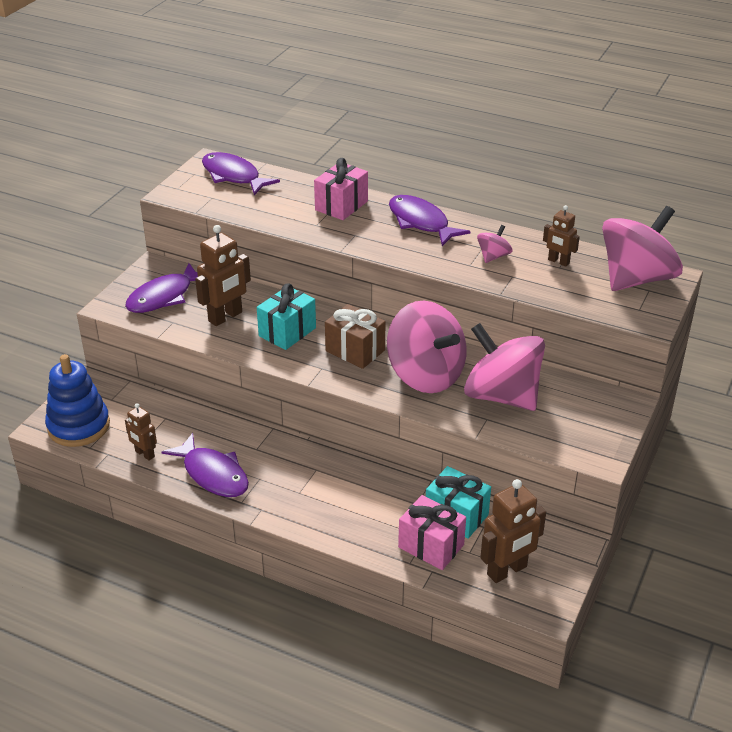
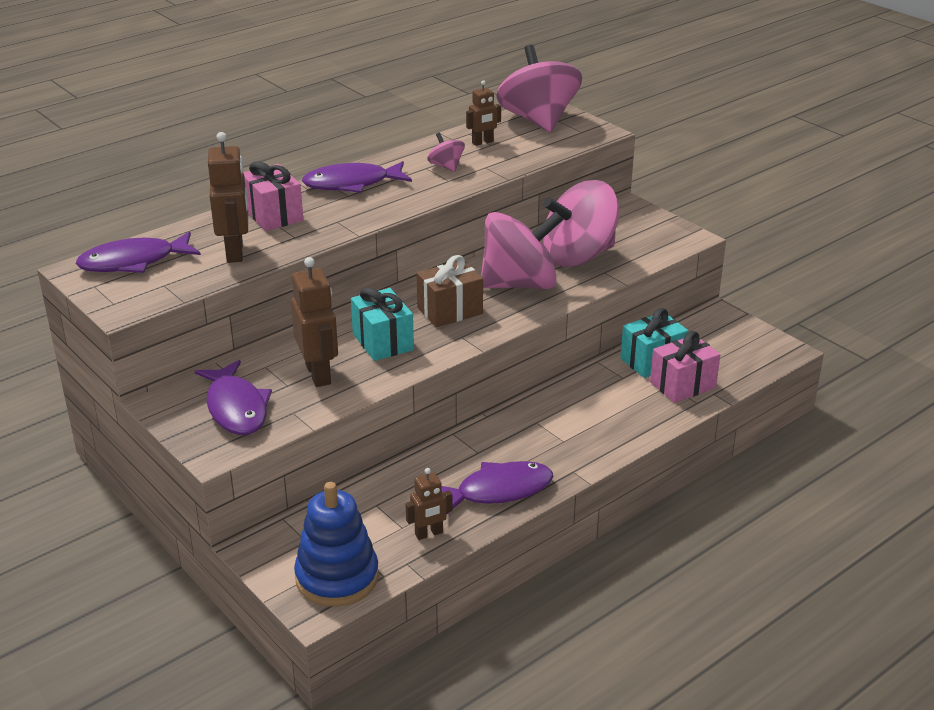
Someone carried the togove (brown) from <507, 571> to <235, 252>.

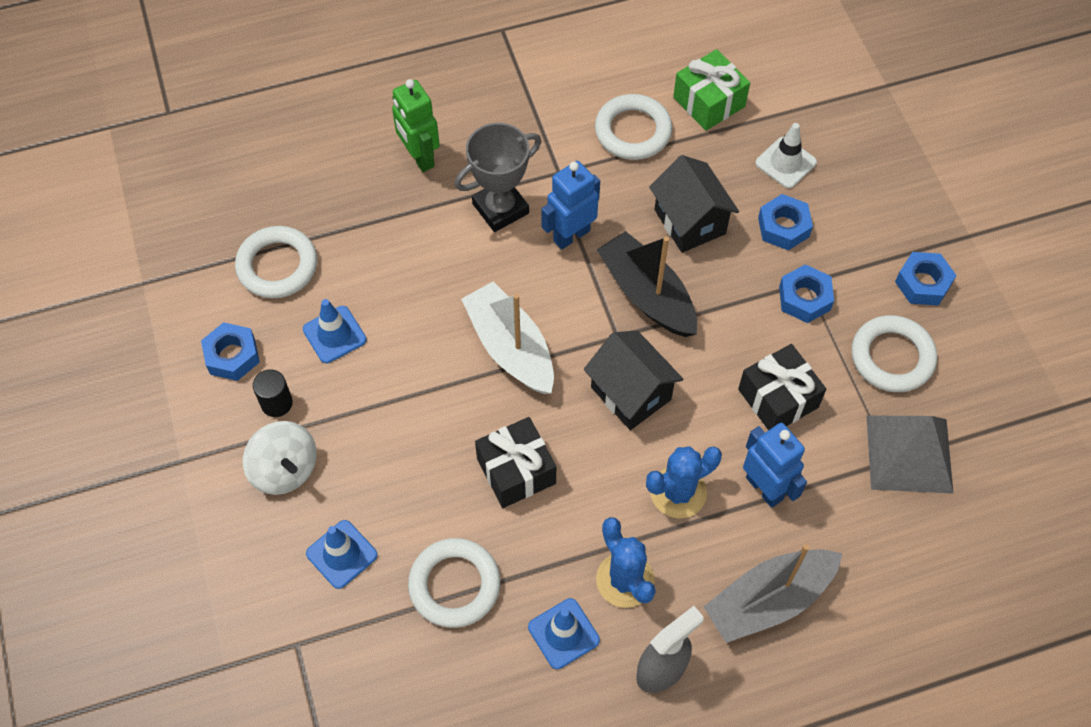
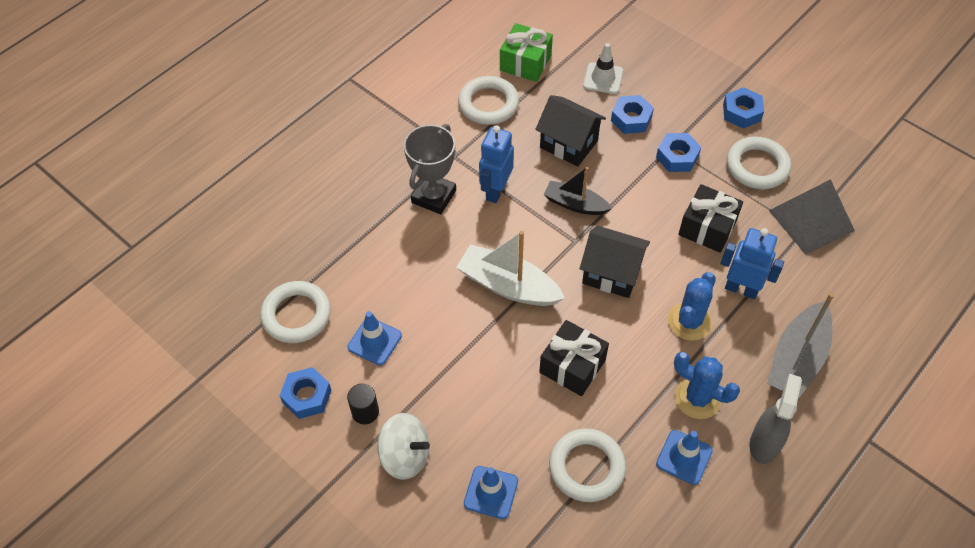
Someone took away the togove (green) at <419, 157>. Someone scaled the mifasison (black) at <647, 294> by 0.65.

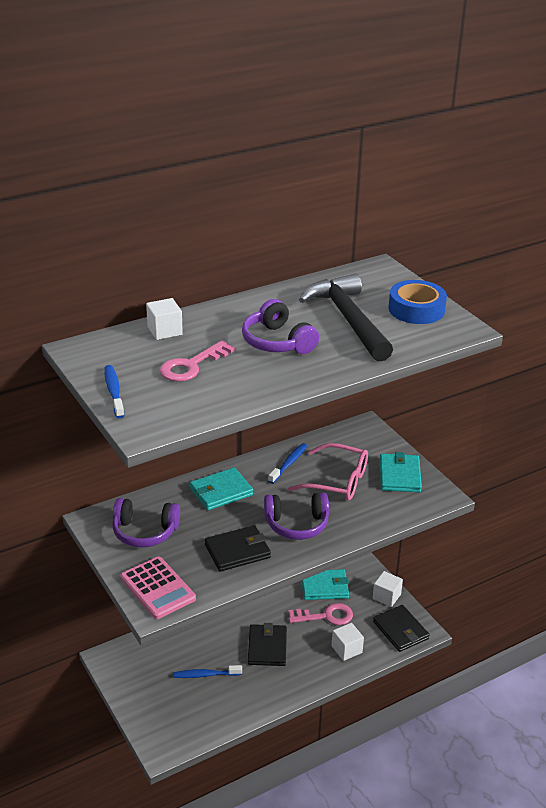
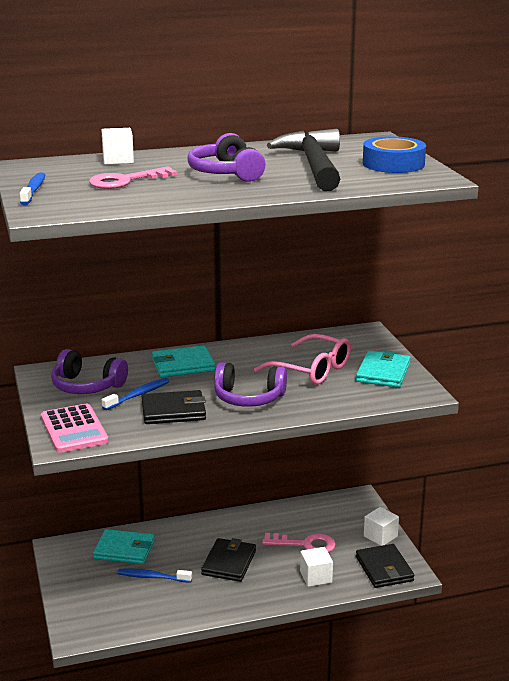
Someone carried the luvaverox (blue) from <289, 463> to <138, 395>. Someone carried the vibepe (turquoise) from <324, 587> to <124, 550>.

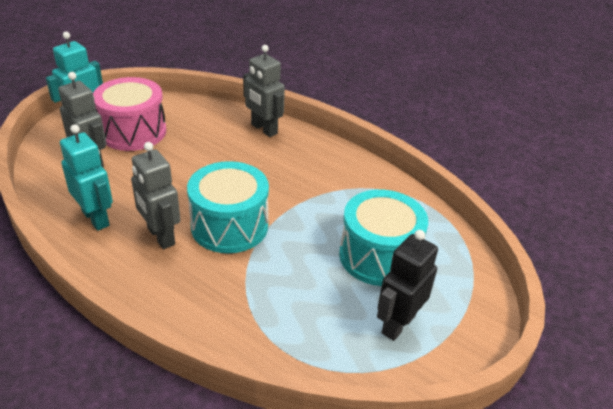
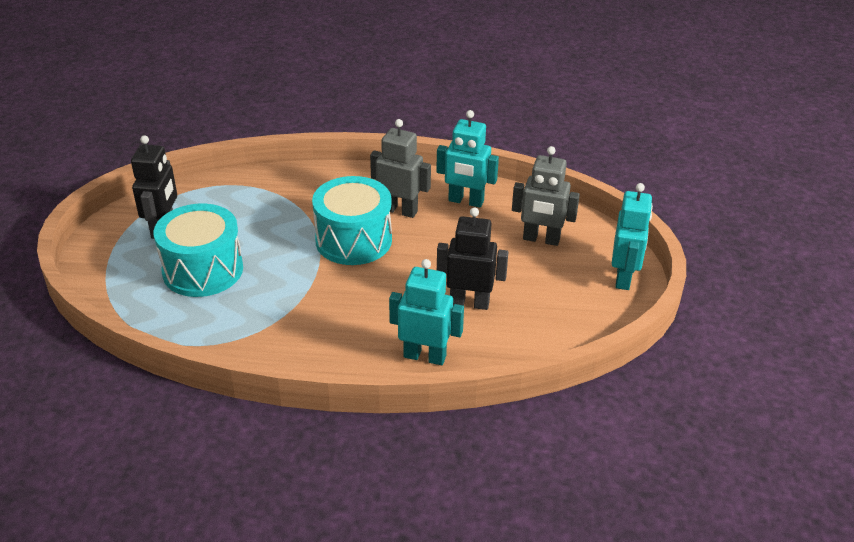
Someone took away the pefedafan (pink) at <133, 132>. Someone repainted the togove (grey) at <264, 129>, which became the togove (turquoise) at <425, 356>. Someone put down the togove (black) at <469, 303>.

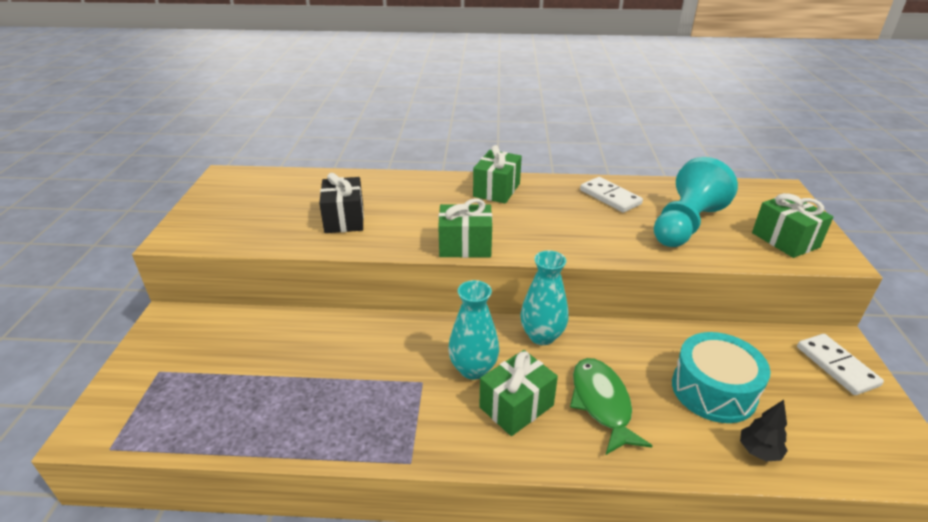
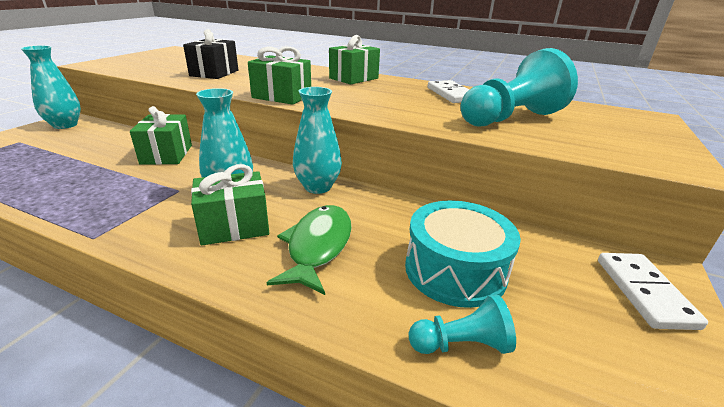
Someone swapped the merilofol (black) at <759, 451> for the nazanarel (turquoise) at <461, 344>. Someone carried the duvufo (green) from <785, 240> to <167, 154>. Someone put down the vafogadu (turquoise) at <65, 125>.

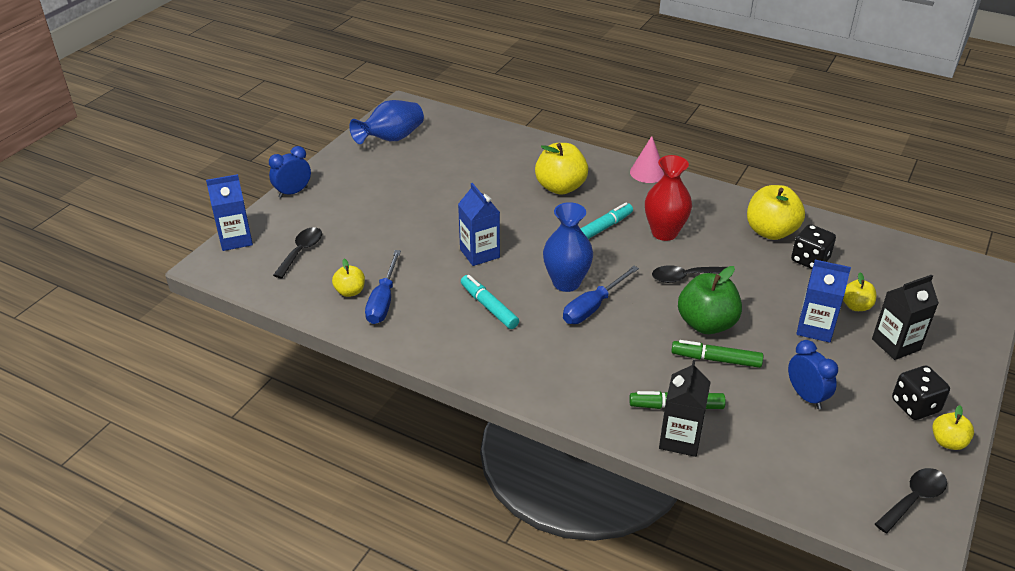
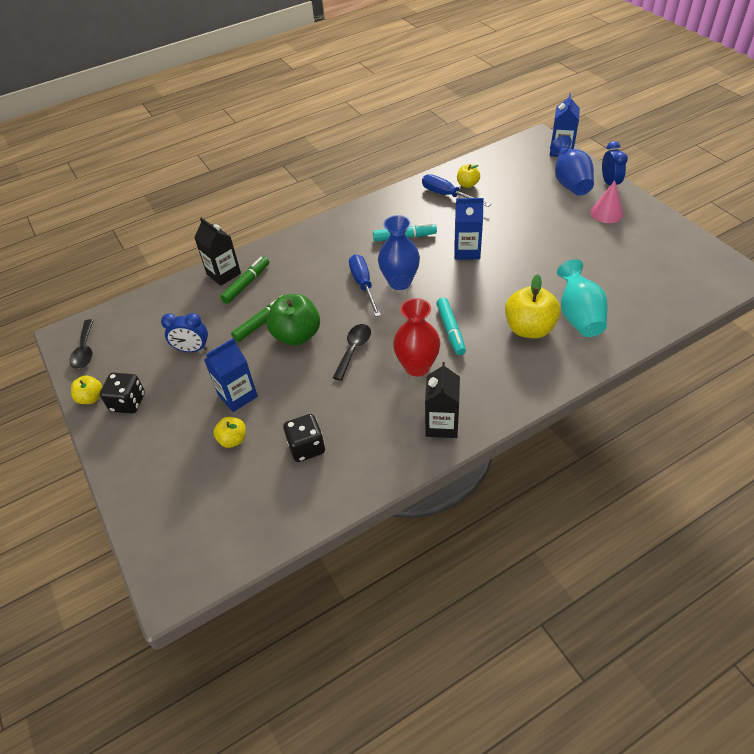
Someone took away the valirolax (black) at <301, 251>. Someone carried the vafogadu (blue) from <391, 139> to <570, 183>. Someone carried the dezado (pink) from <647, 172> to <606, 213>. Someone took away the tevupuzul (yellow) at <770, 232>. Someone carried the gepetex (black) from <896, 344> to <442, 424>. Someone put down the vafogadu (turquoise) at <579, 316>.

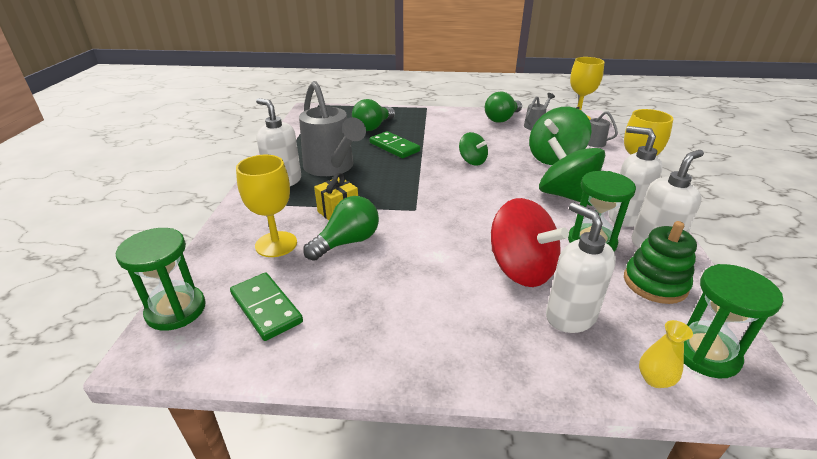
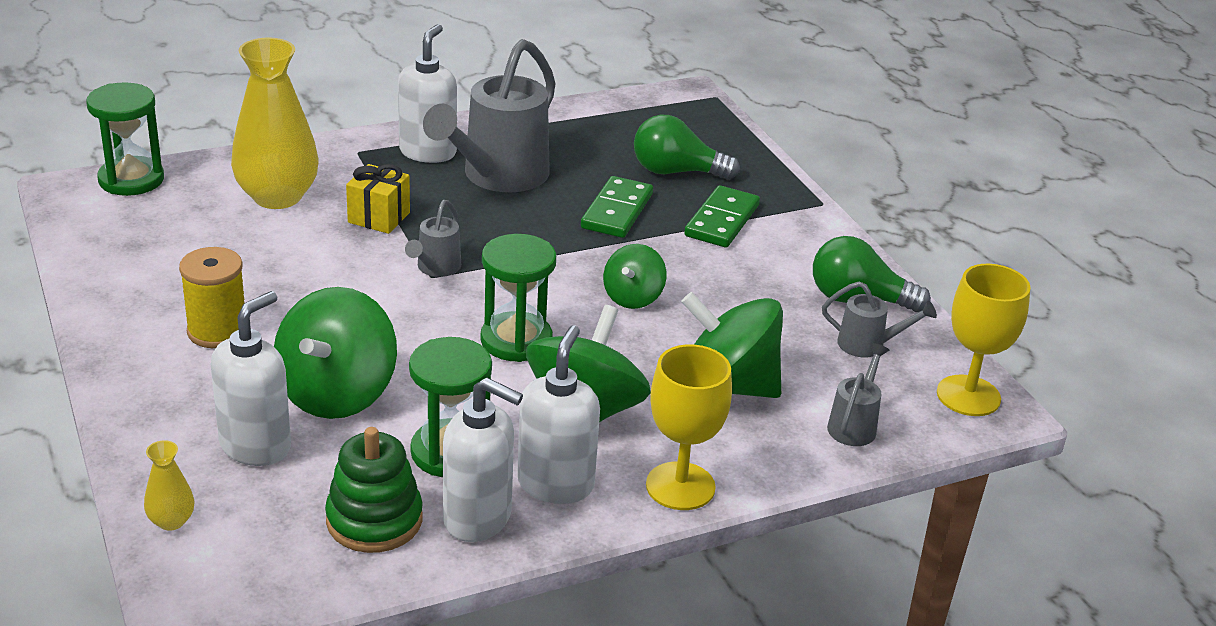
Someone carried the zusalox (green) from <266, 308> to <721, 220>. Someone swapped the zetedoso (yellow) at <276, 244> for the vafogadu (yellow) at <277, 196>. Someone took away the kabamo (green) at <347, 242>. Someone repainted the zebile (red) at <521, 269>, which became the zebile (green) at <337, 393>. Someone carried the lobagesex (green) from <704, 353> to <516, 340>. Someone put down the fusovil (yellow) at <217, 331>. Someone put down the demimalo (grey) at <436, 268>.

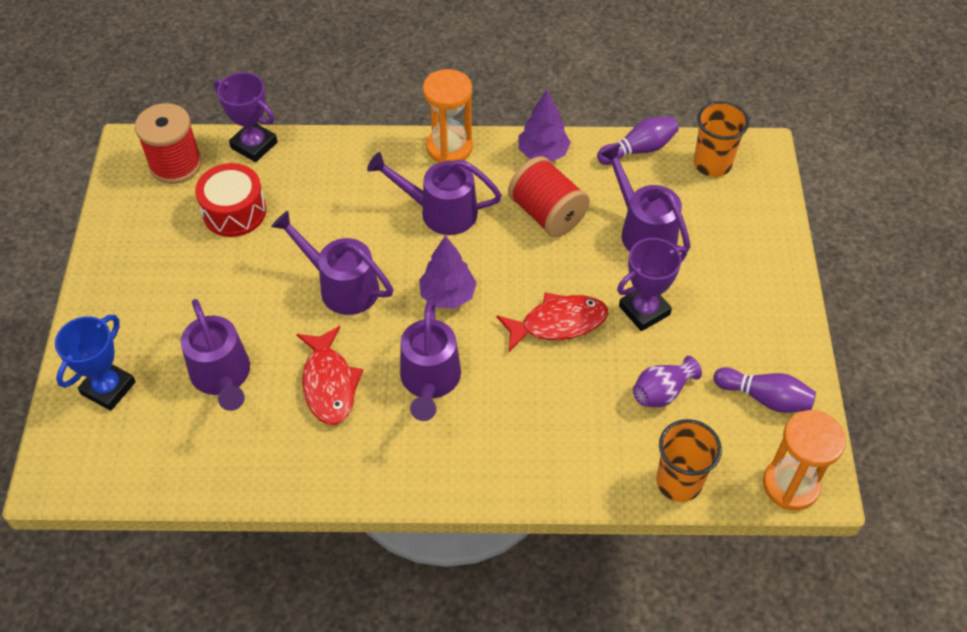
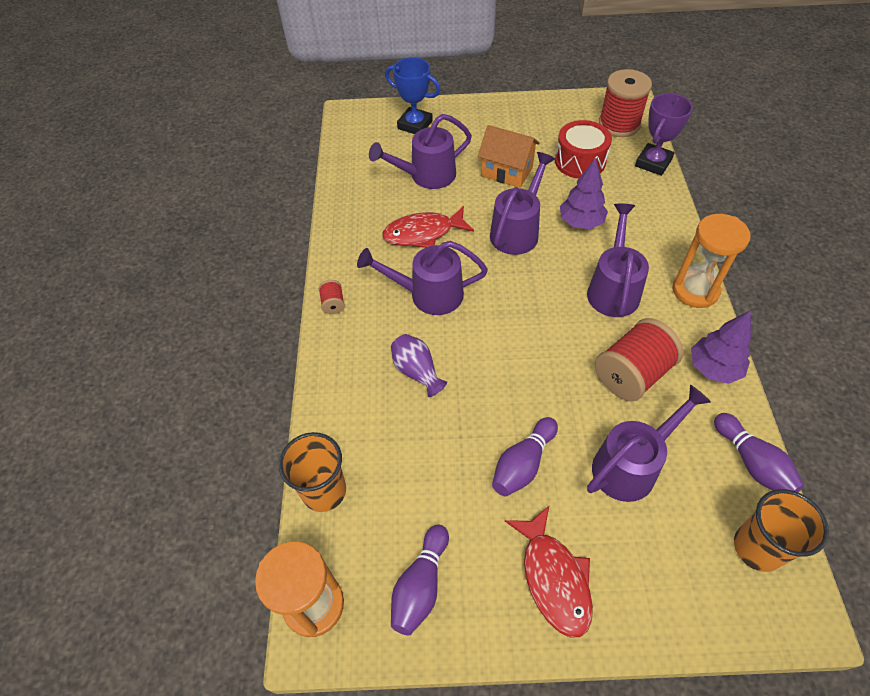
Someone carried the merilofol (purple) from <448, 295> to <580, 222>. Someone carried the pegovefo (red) from <558, 323> to <554, 578>. Someone swapped the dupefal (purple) at <644, 310> for the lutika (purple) at <523, 464>. Someone carried the vafogadu (purple) from <662, 392> to <417, 371>. Someone put down the fusovil (red) at <333, 304>. Someone put down the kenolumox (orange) at <507, 171>.

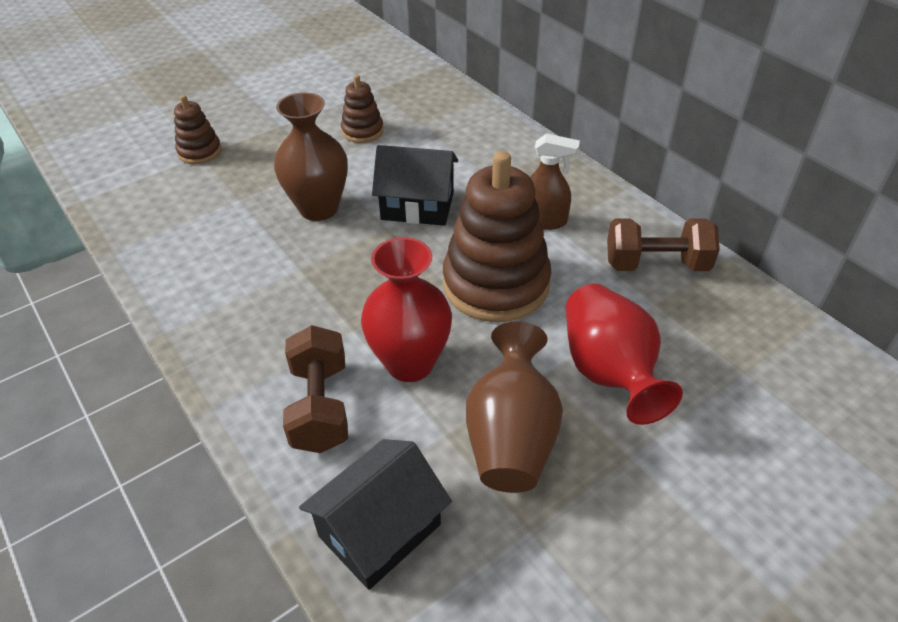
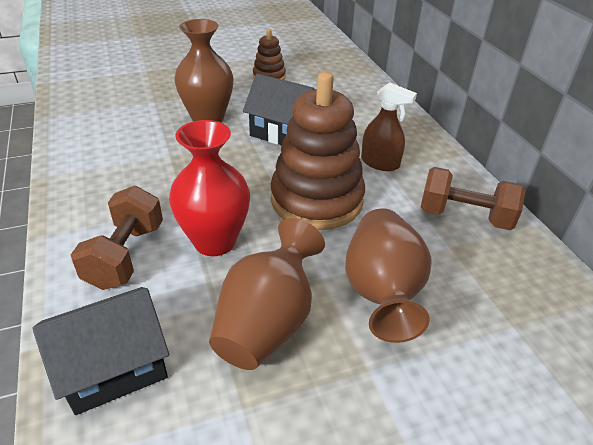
Someone took away the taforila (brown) at <200, 152>. Someone repainted the vafogadu (red) at <609, 372>, which became the vafogadu (brown) at <382, 292>.

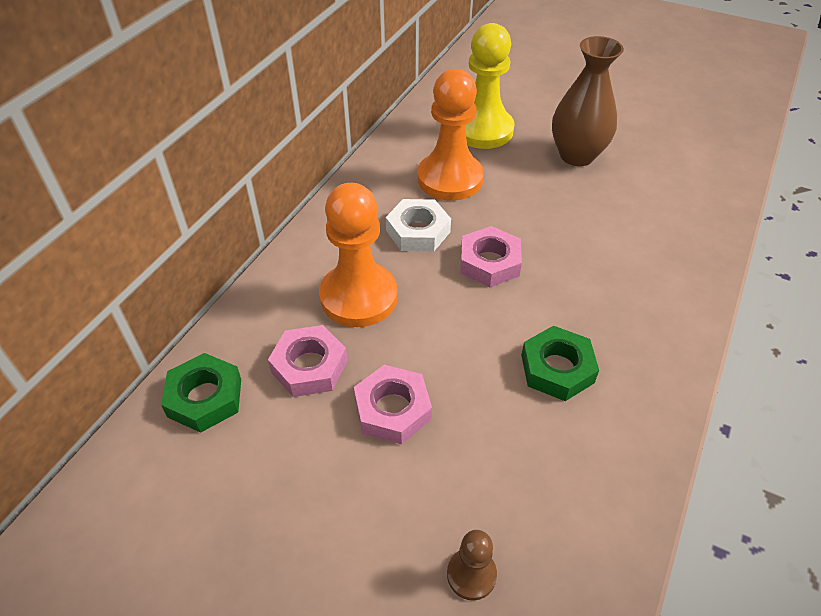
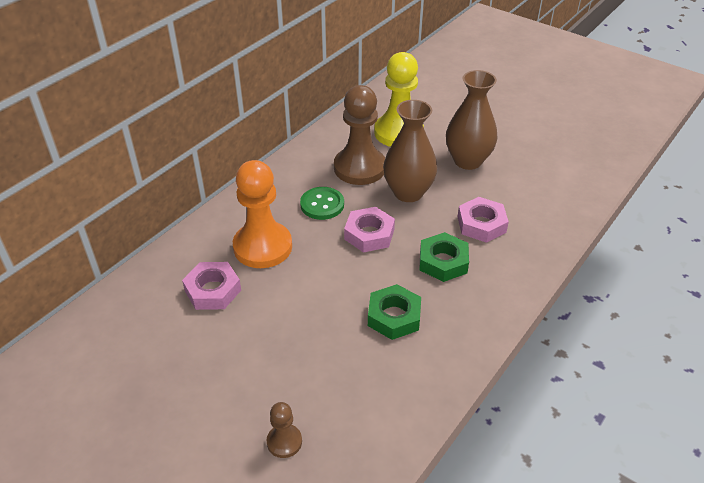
Someone carried the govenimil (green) from <205, 397> to <443, 261>. Someone carried the govenimil (pink) from <392, 409> to <481, 224>. Someone swapped the govenimil (white) at <418, 231> for the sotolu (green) at <322, 204>. Someone repainted the nazanarel (orange) at <450, 179>, which became the nazanarel (brown) at <359, 168>. Someone put down the vafogadu (brown) at <408, 192>.

